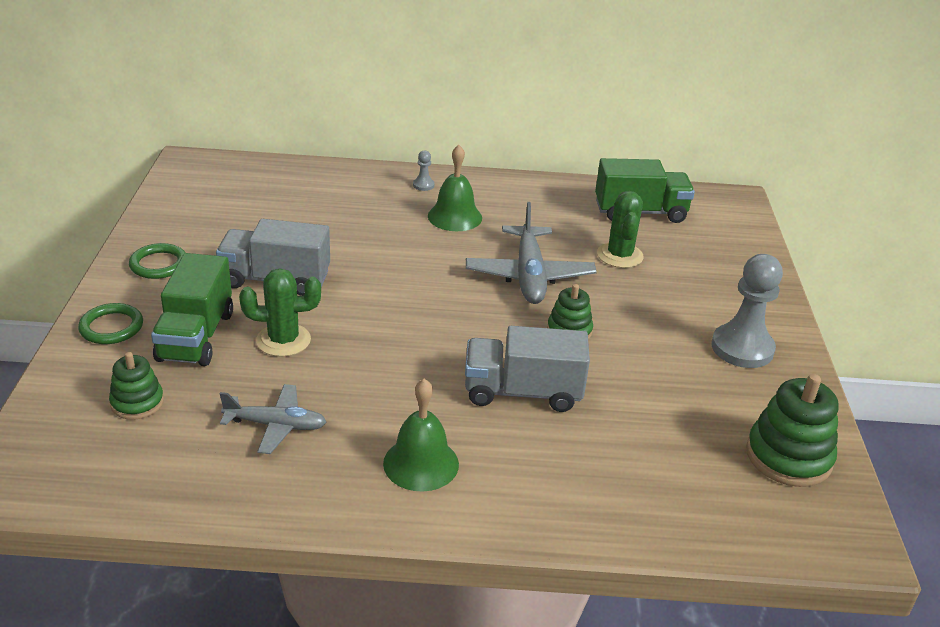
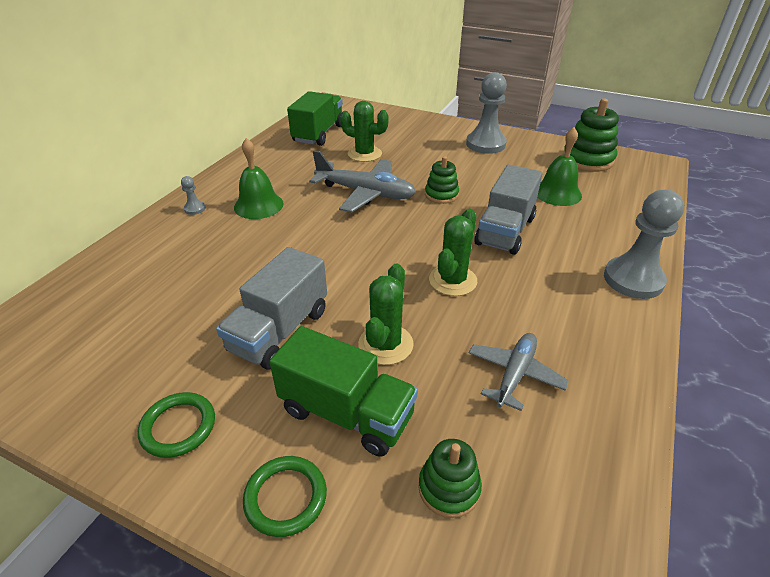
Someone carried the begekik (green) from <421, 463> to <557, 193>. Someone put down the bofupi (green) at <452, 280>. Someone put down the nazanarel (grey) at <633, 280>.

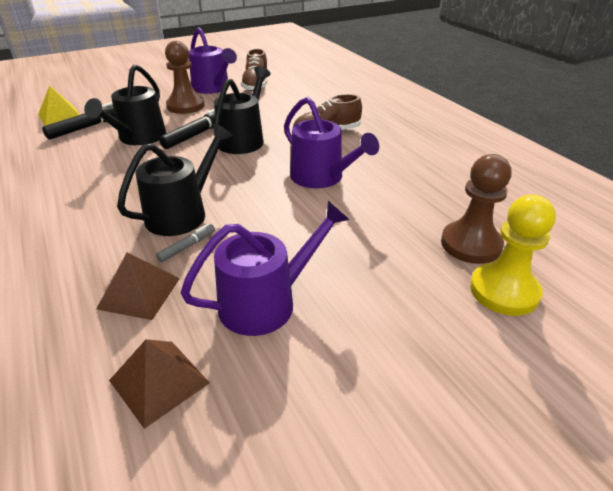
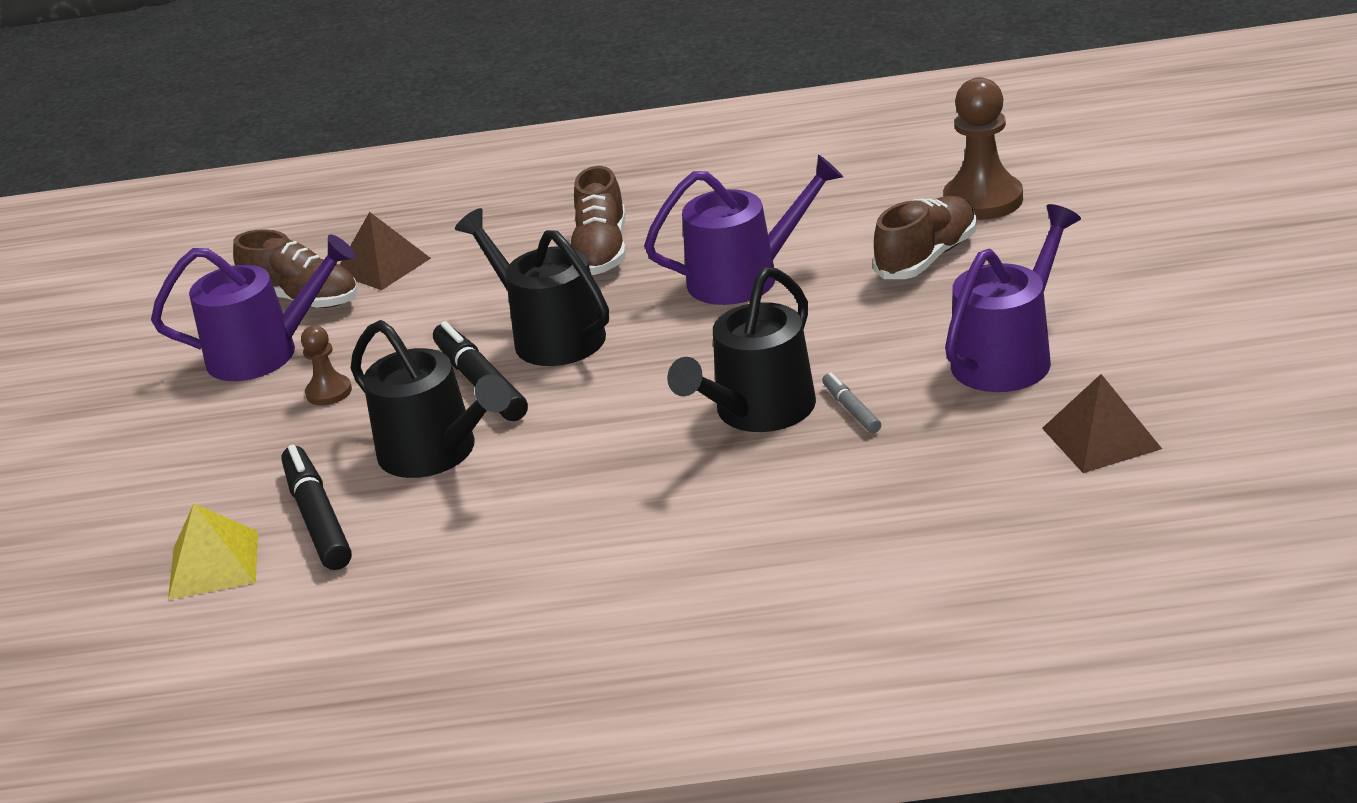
Someone carried the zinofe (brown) from <139, 293> to <382, 266>. Someone rotated the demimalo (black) at <182, 213> by 120 degrees counterclockwise. Someone scaled the nazanarel (brown) at <185, 106> by 0.54. Someone rotated the demimalo (purple) at <266, 302> by 45 degrees clockwise. Someone took away the nazanarel (yellow) at <504, 291>. Someone put down the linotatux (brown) at <927, 258>.

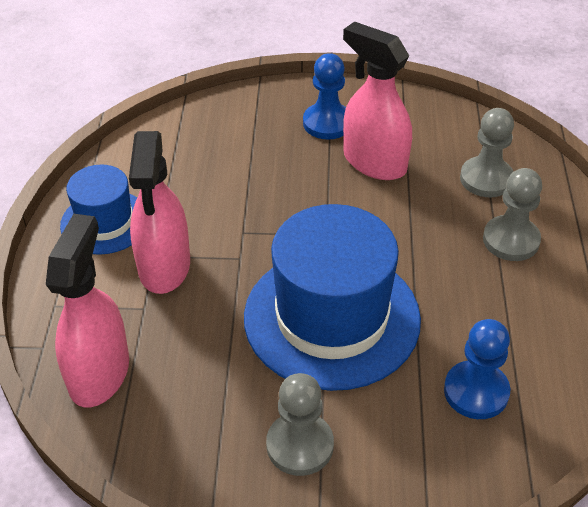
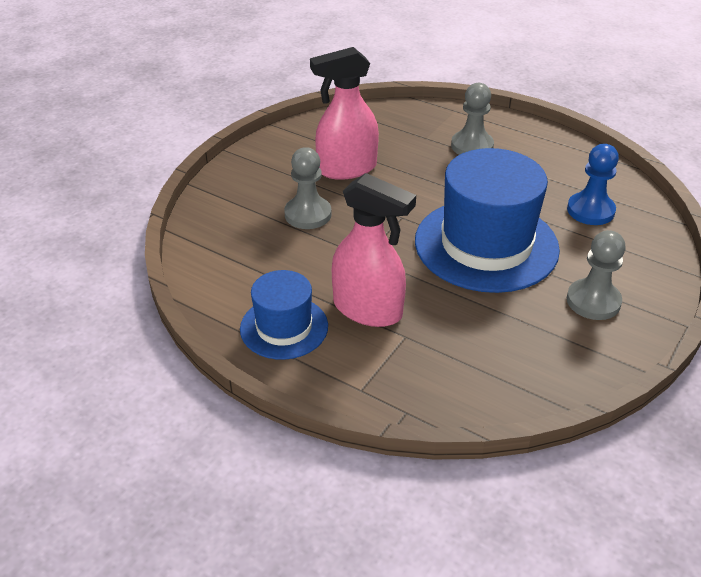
Someone took away the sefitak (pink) at <99, 373>. Someone took away the nazanarel (blue) at <327, 123>. Someone carried the nazanarel (grey) from <486, 179> to <308, 214>.

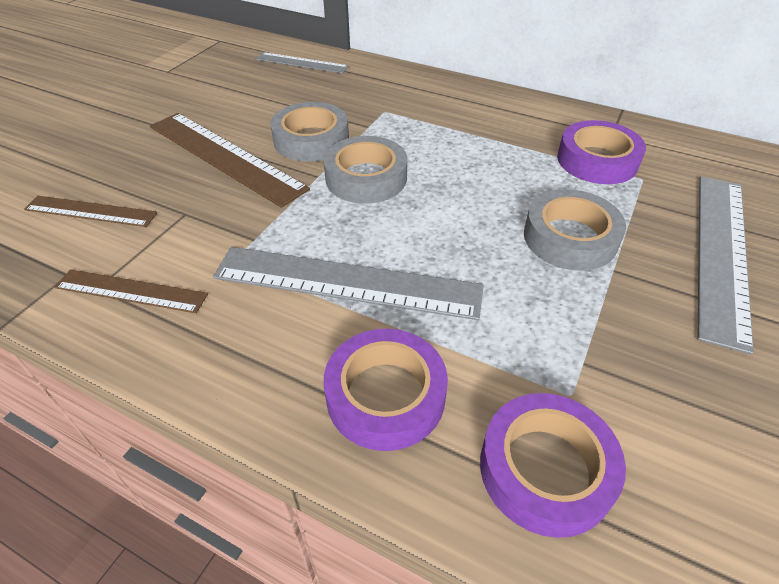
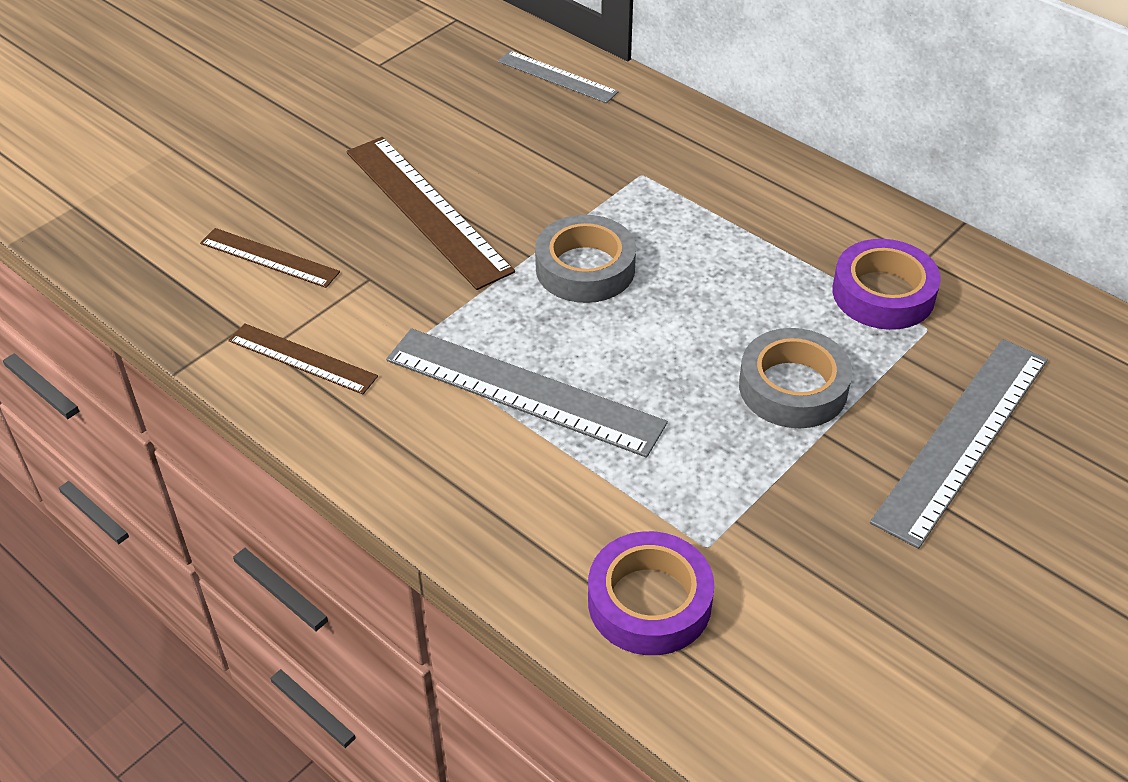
Someone took away the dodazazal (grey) at <311, 140>. Someone took away the dodazazal (purple) at <385, 395>.

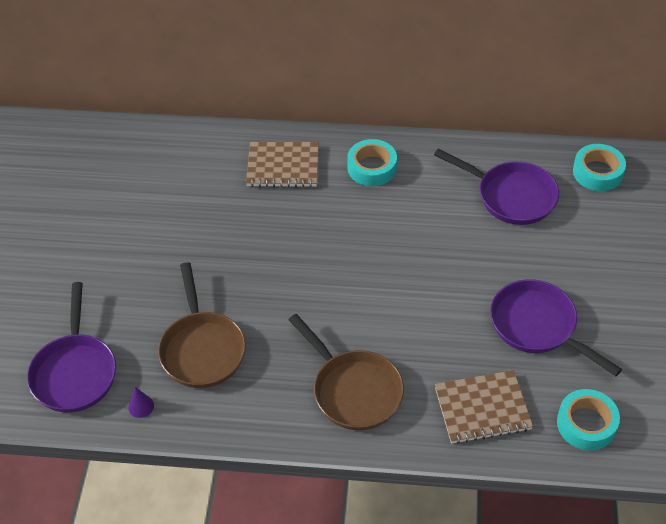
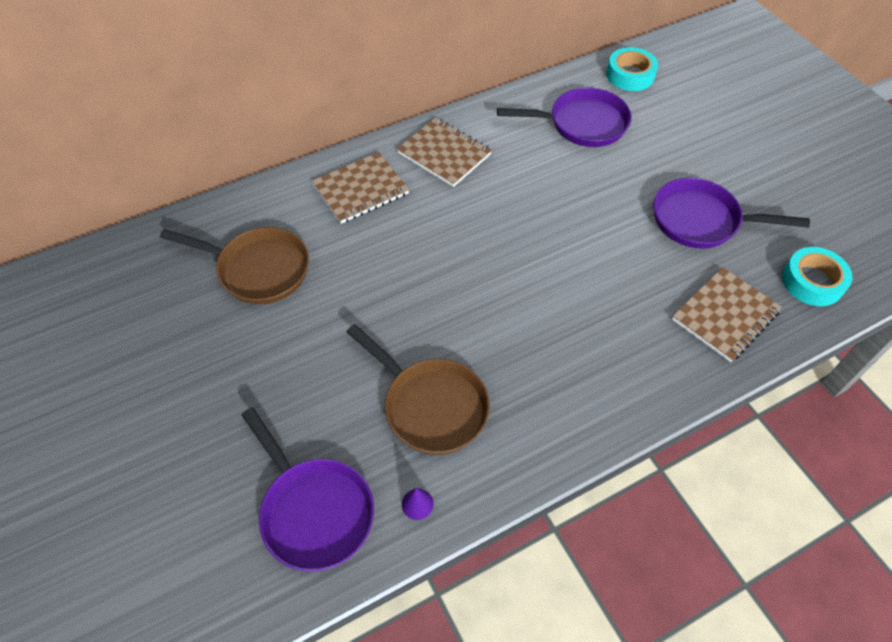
Someone carried the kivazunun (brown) from <353, 390> to <258, 269>. Someone swapped the dodazazal (turquoise) at <372, 168> for the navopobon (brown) at <444, 154>.

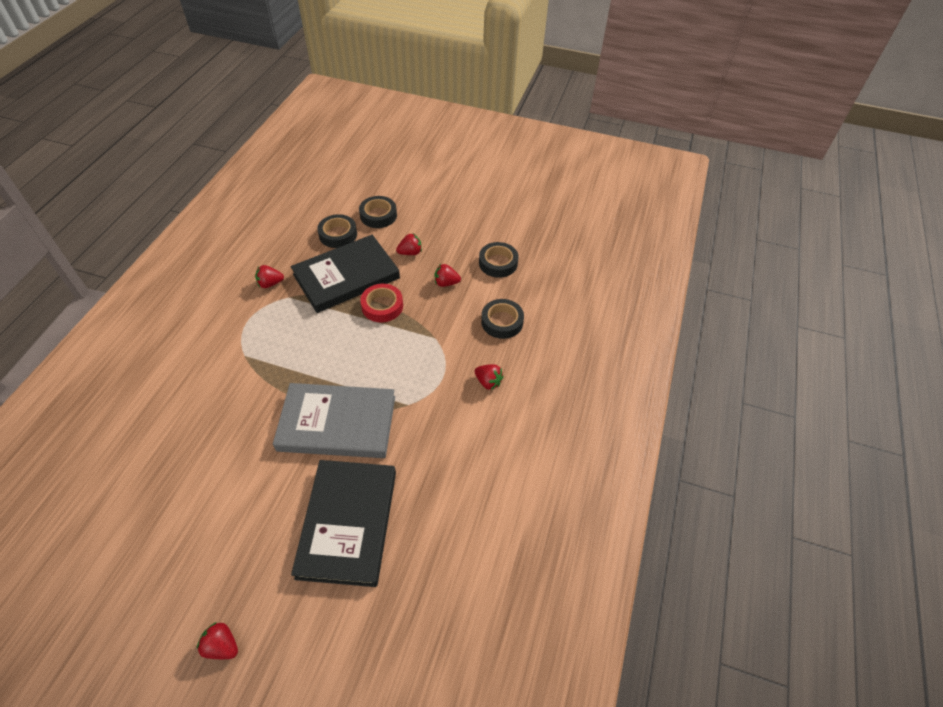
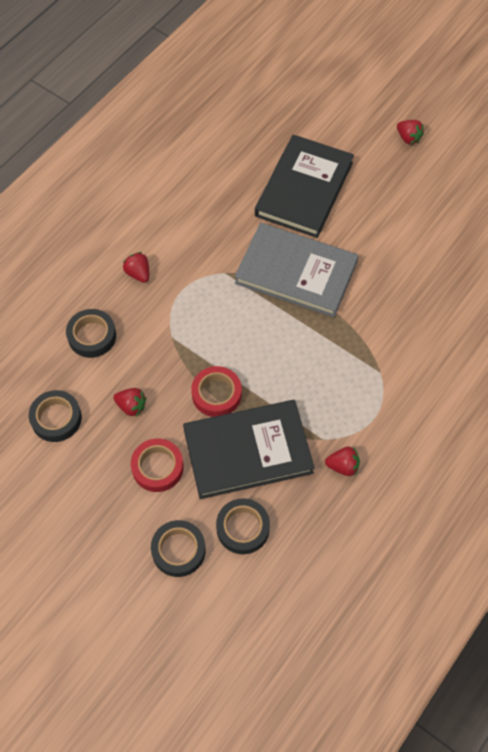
Someone swapped the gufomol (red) at <410, 252> for the dodazazal (red) at <157, 467>.

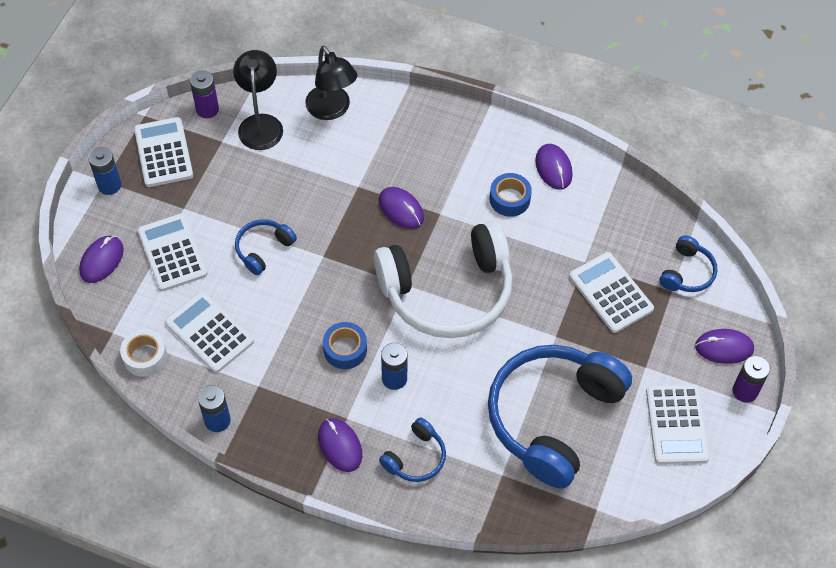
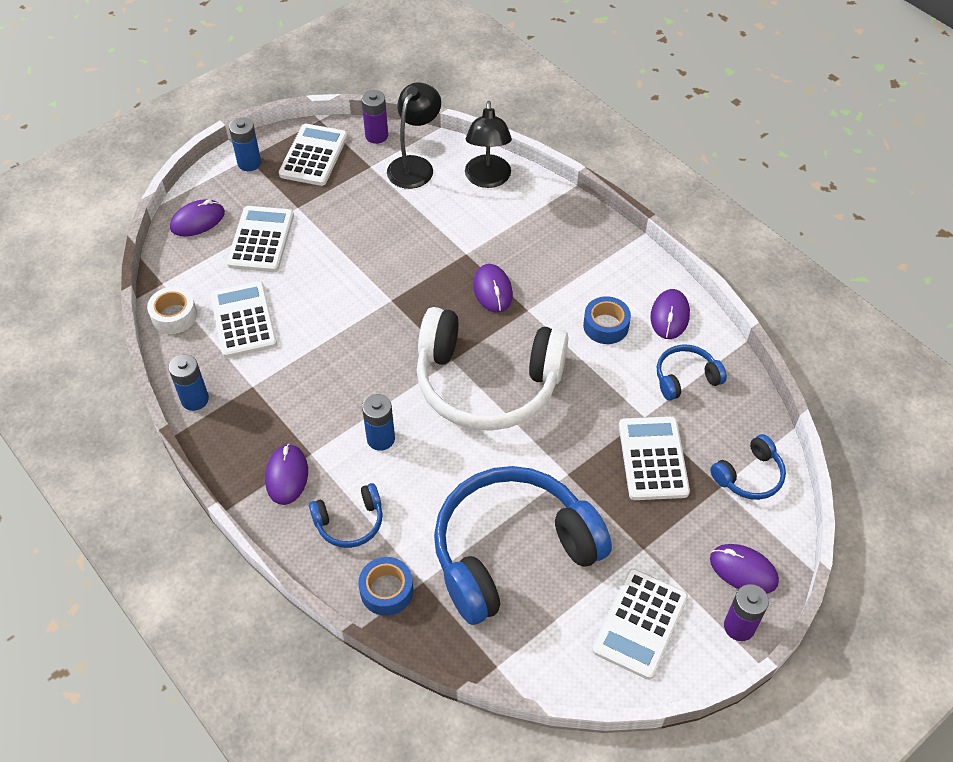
Someone carried the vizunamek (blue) from <263, 249> to <685, 378>. Someone carried the dodazazal (blue) from <345, 349> to <386, 590>.

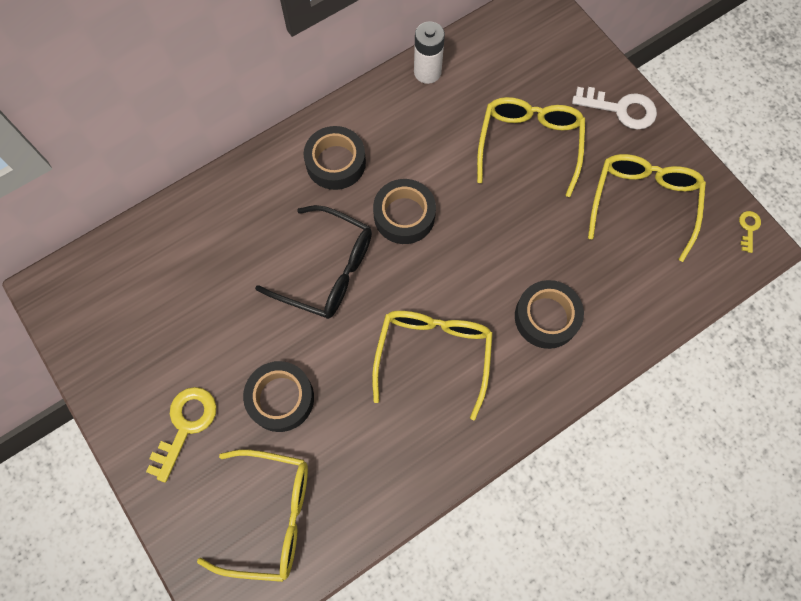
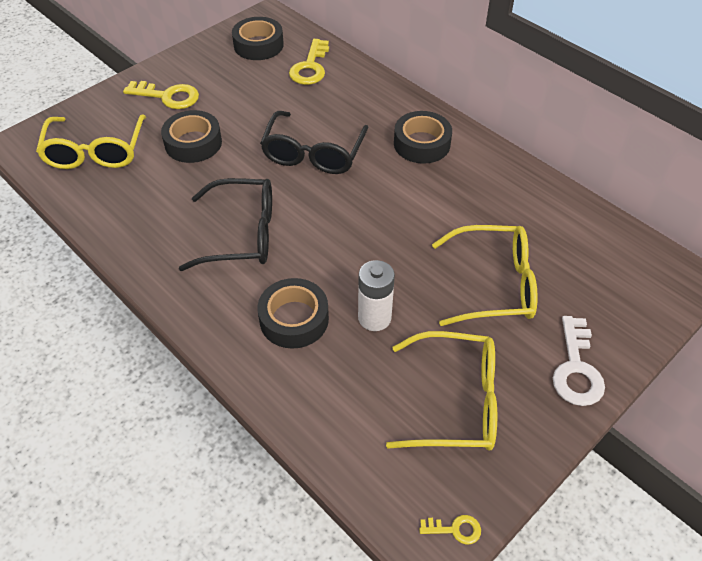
Someone repainted the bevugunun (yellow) at <433, 355>, which became the bevugunun (black) at <241, 234>. Someone carried the dodazazal (black) from <404, 215> to <258, 45>. Someone carried the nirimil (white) from <427, 72> to <374, 318>. Someone put down the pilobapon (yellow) at <310, 67>.

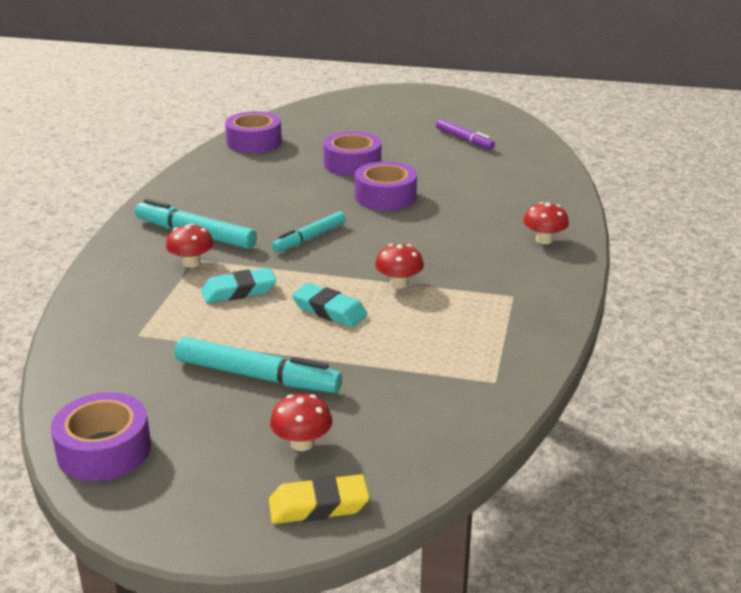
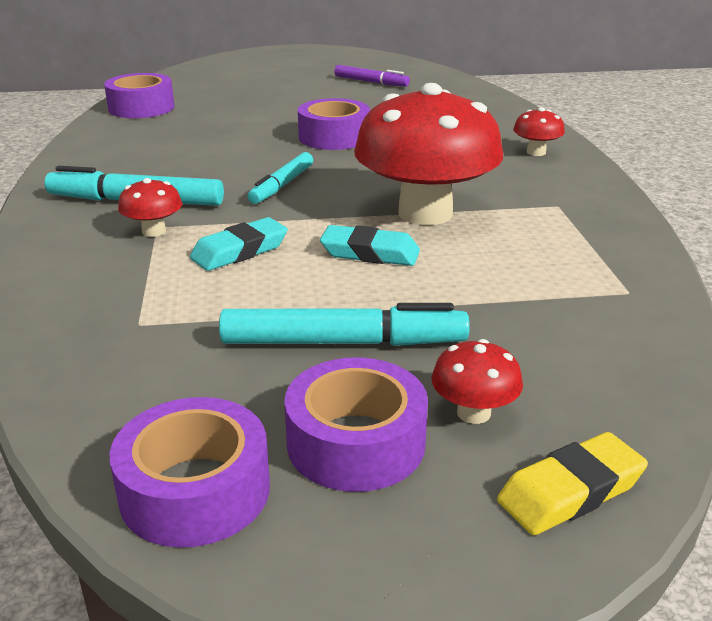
Someone carried the dodazazal (purple) from <352, 164> to <356, 443>. Someone scaled the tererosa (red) at <399, 283> by 2.41.

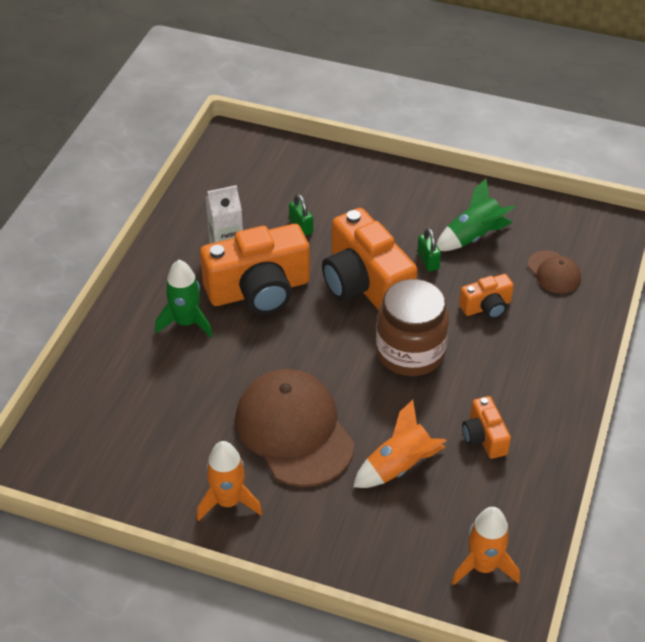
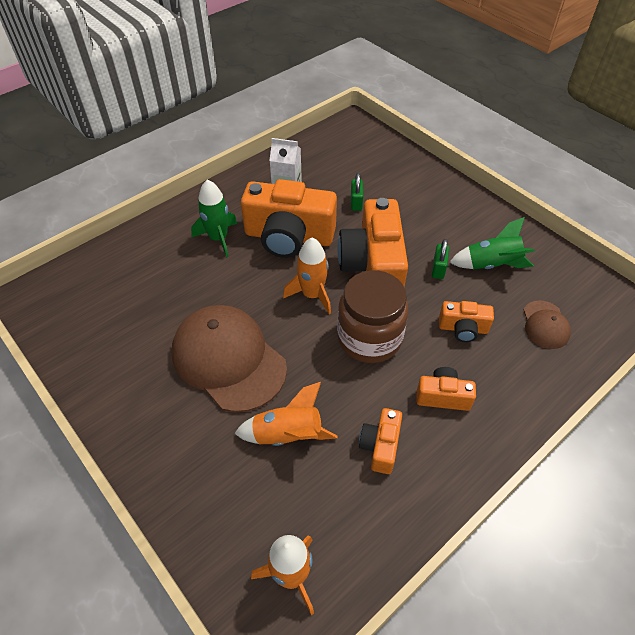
Someone carried the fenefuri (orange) from <228, 501> to <312, 295>. Someone rotated the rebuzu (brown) at <294, 430> by 45 degrees counterclockwise. Someone put down the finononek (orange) at <443, 396>.

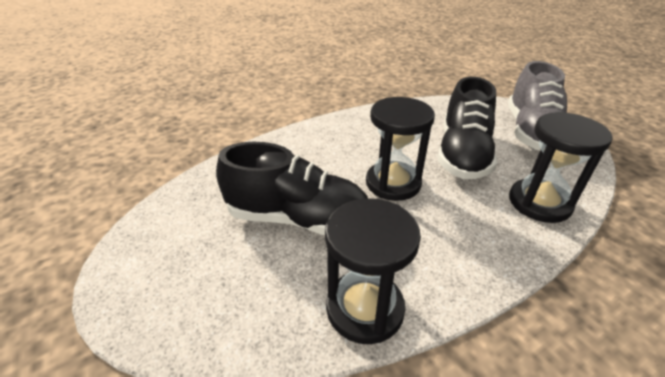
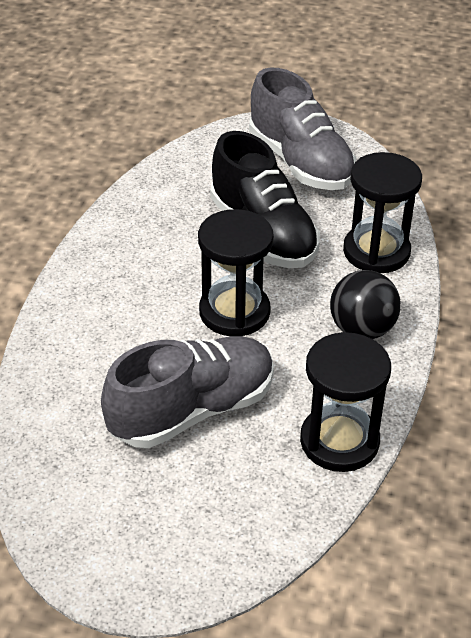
Someone repainted the linotatux (black) at <298, 218>, which became the linotatux (grey) at <192, 410>. Someone put down the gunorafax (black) at <362, 329>.

